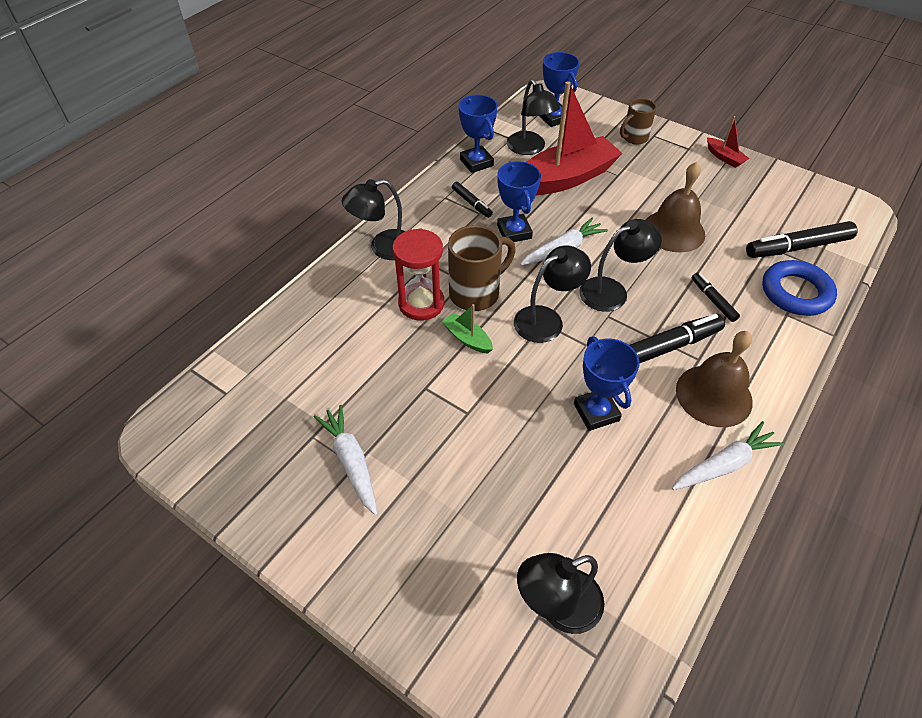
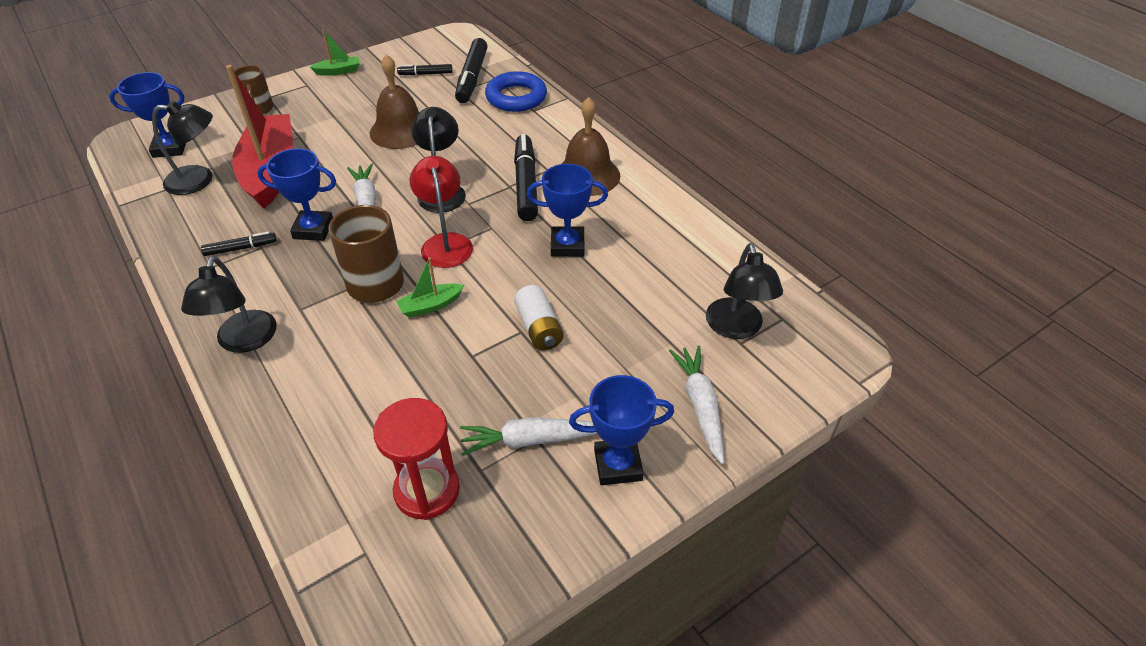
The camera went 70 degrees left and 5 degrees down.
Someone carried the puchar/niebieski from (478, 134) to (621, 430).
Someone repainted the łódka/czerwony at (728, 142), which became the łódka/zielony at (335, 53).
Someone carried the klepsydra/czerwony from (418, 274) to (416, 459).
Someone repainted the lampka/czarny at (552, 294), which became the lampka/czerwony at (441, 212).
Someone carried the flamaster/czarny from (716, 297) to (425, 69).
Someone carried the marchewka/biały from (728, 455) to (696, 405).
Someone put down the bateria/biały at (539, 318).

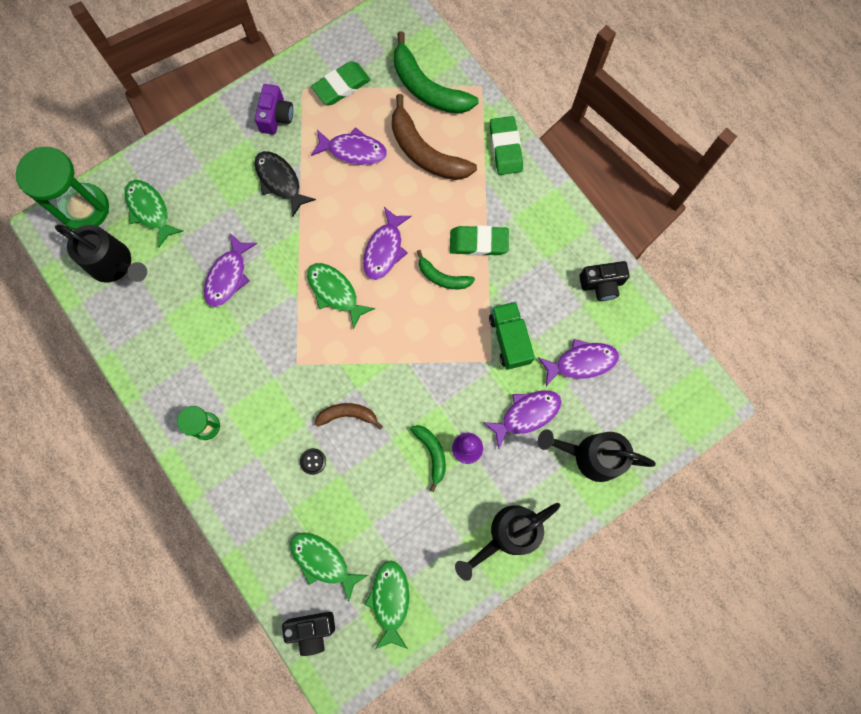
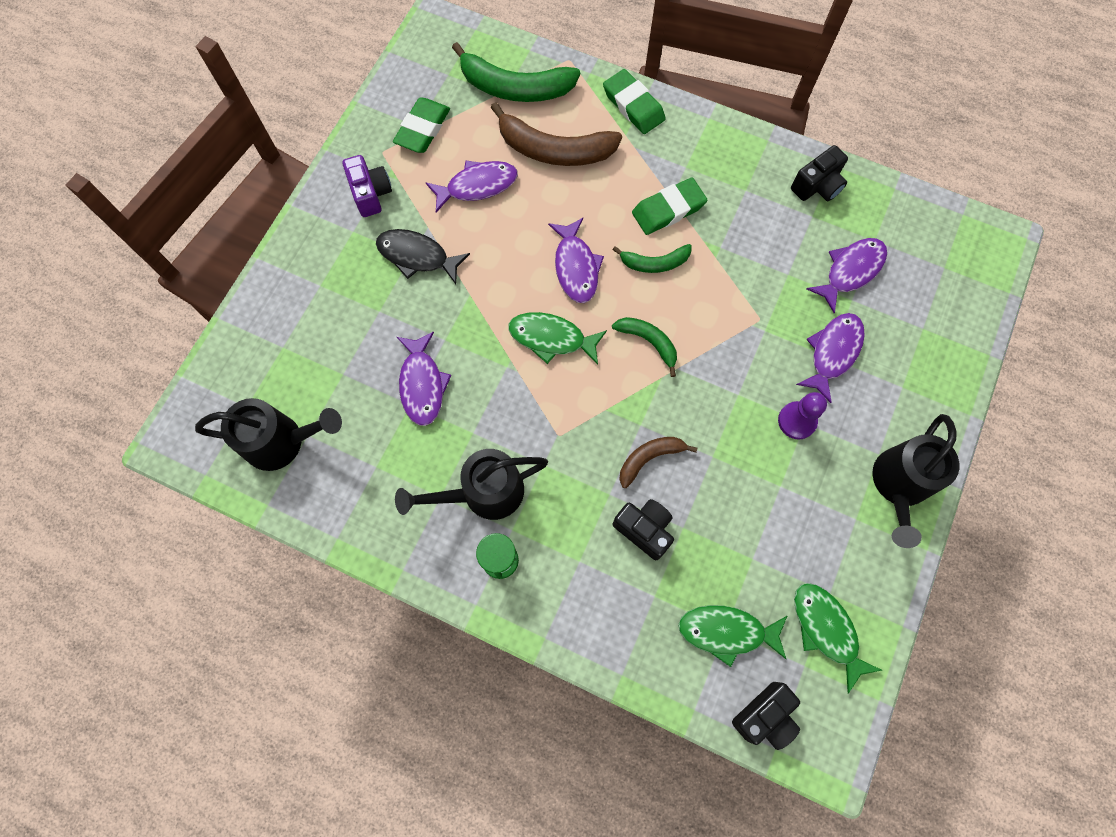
The camera went 30 degrees left and 5 degrees down.
Someone took away the klepsydra/zielony at (62, 188).
Someone took away the ryba/zielony at (154, 214).
Someone took away the ciężarówka/zielony at (512, 336).
Someone carried the banan/zielony from (428, 458) to (644, 347).
Someone carried the konewka/czarny from (597, 455) to (471, 484).
Someone swapped the guzik/czarny at (313, 461) for the aparat fotograficzny/czarny at (643, 529).

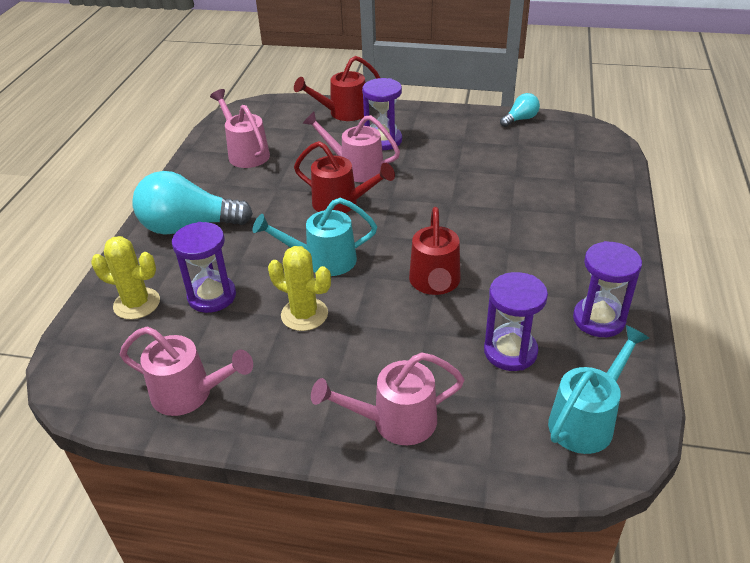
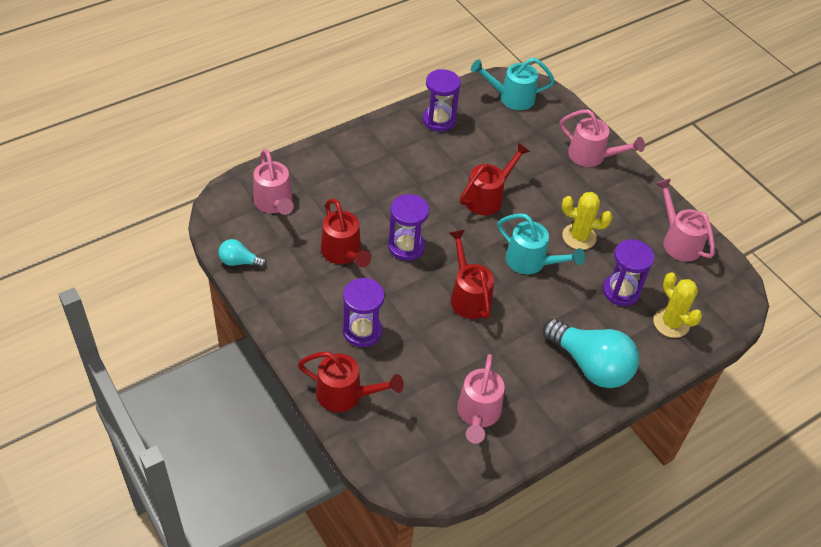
The camera went 140 degrees left and 10 degrees up.
Someone carried the konewka/różowy from (351, 146) to (273, 182).
Someone rotated the kaktus/żółty at (299, 288) by 60 degrees counterclockwise.
Someone carried the klepsydra/fioletowy from (516, 321) to (408, 227).
Someone put down the konewka/czerwony at (346, 233).

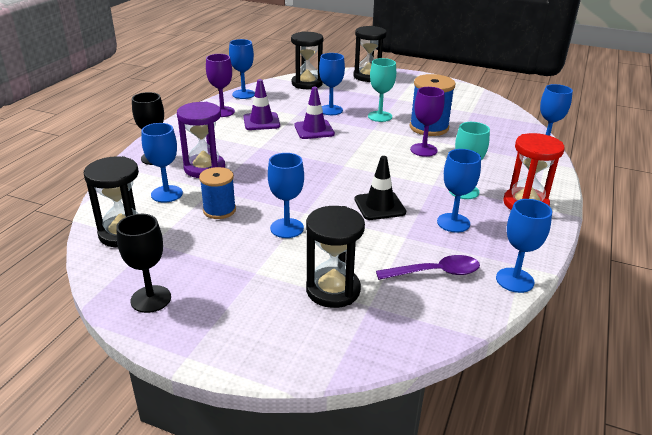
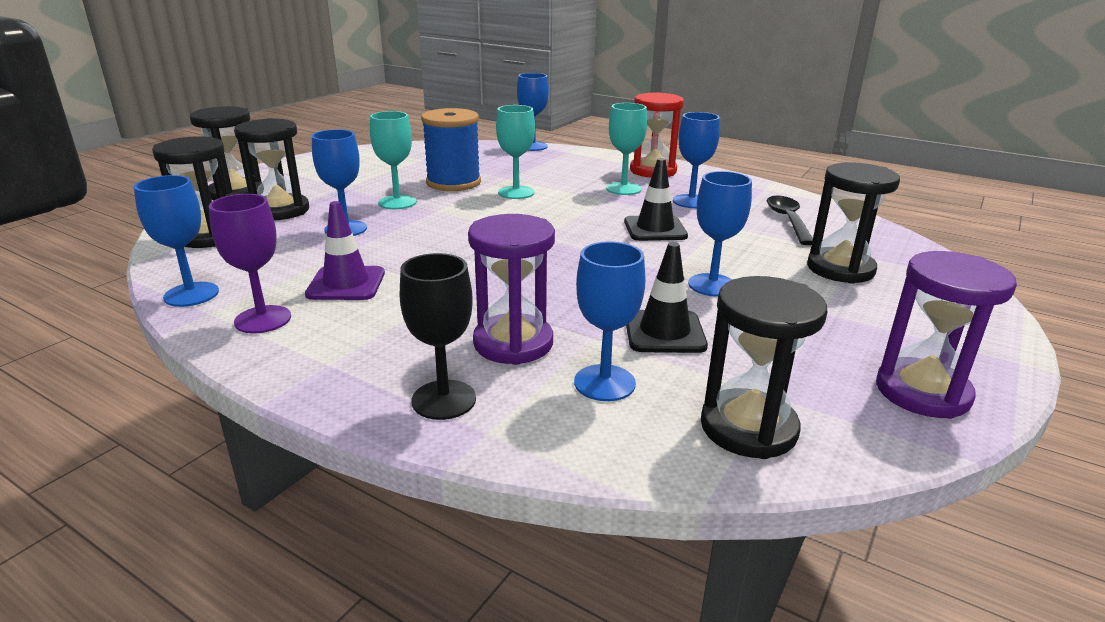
The camera went 80 degrees left and 5 degrees down.
Someone took away the pachołek/fioletowy at (314, 113).
Someone repainted the kielich/fioletowy at (427, 122), which became the kielich/turkusowy at (515, 152).
Someone swapped the szpulka/niebieski at (217, 193) for the pachołek/czarny at (667, 297).
Someone took away the kielich/niebieski at (524, 246).
Someone swapped the kielich/czarny at (143, 263) for the klepsydra/fioletowy at (946, 335).
Someone repainted the łyżka/fioletowy at (428, 267), which became the łyżka/czarny at (790, 220).
Someone put down the klepsydra/czarny at (271, 169).

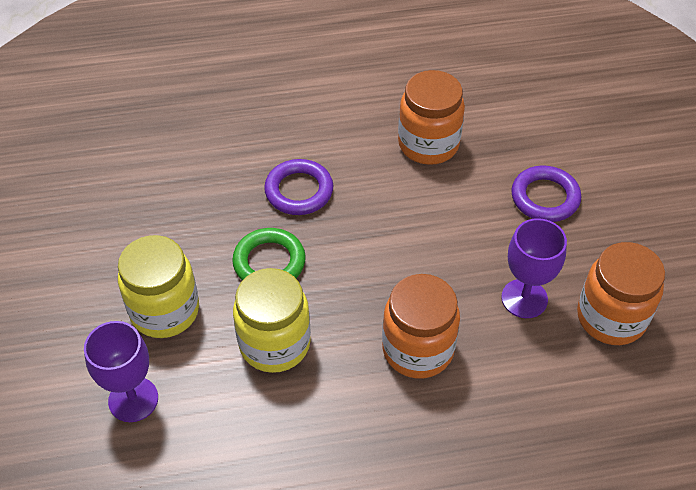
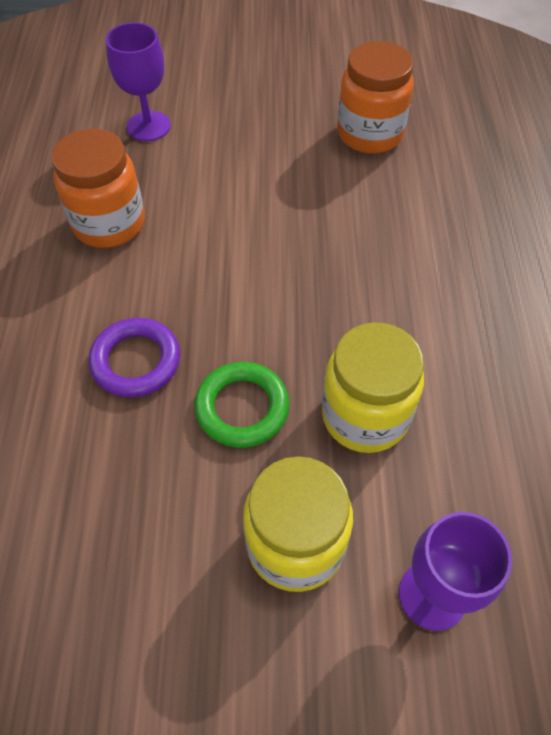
The camera went 80 degrees left and 5 degrees up.
Someone took away the pierścień/fioletowy at (546, 194).
Someone carried the kielich/fioletowy from (534, 268) to (138, 81).
Someone took away the słoik/pomarańczowy at (421, 326).

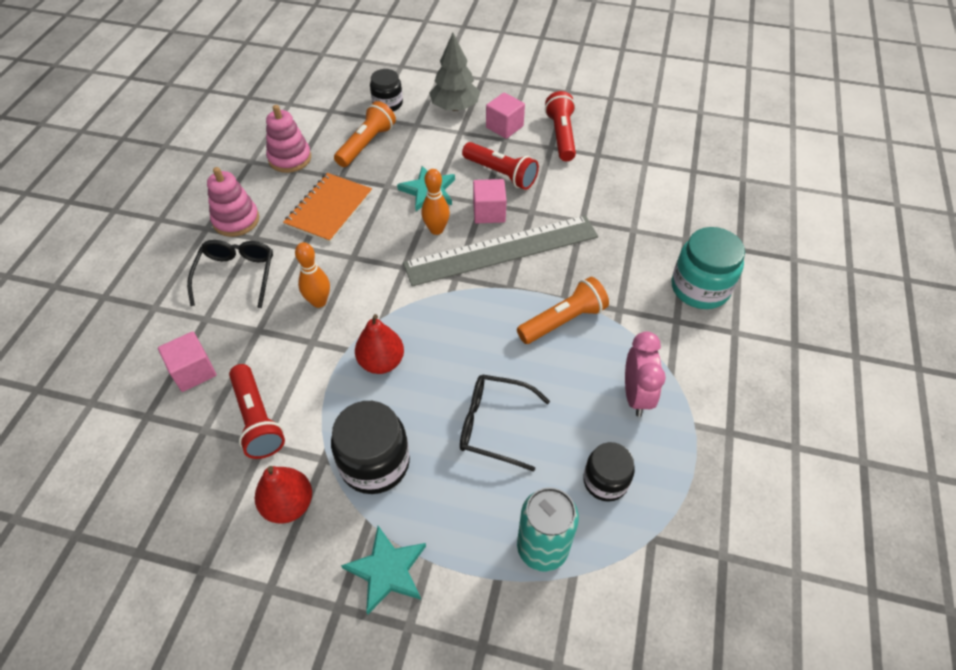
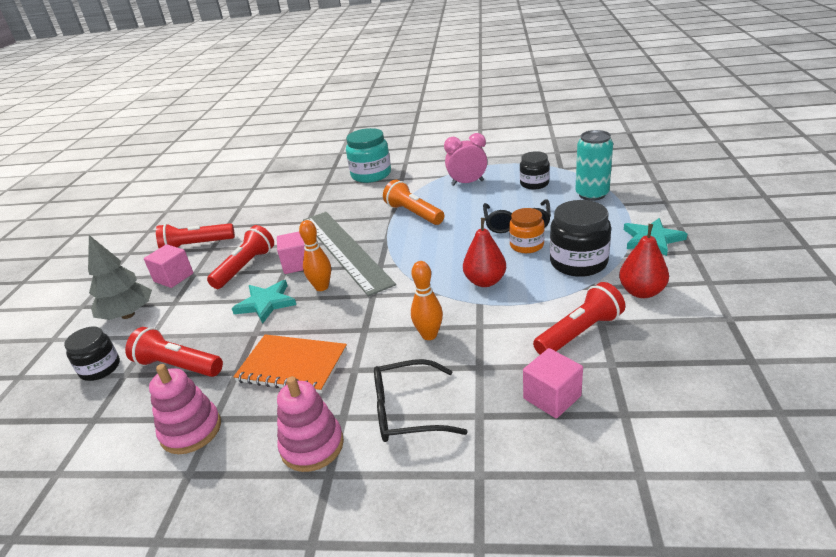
The camera went 95 degrees left and 20 degrees down.
Someone repainted the latarka/pomarańczowy at (365, 134), which became the latarka/czerwony at (174, 352).
Someone put down the słoik/pomarańczowy at (527, 230).

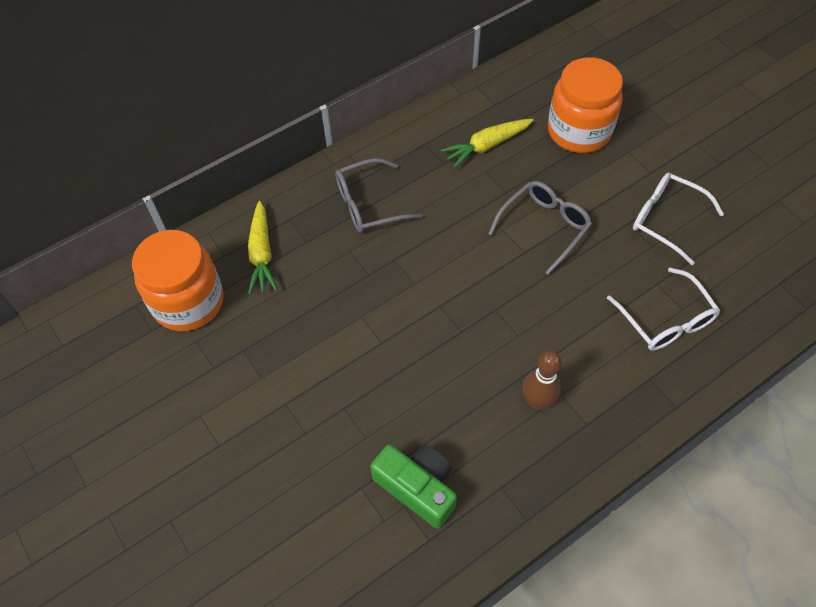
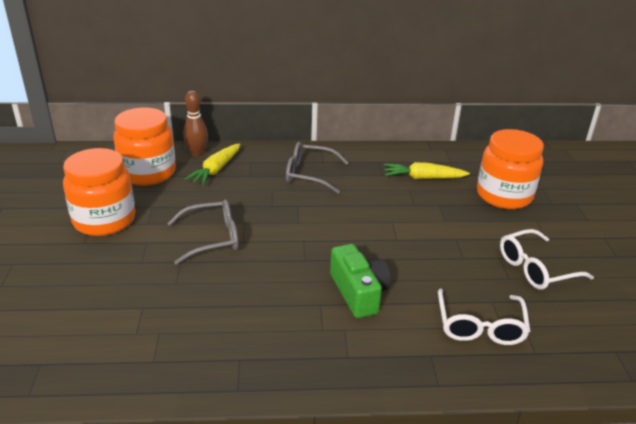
The camera went 30 degrees right and 25 degrees down.
Someone rotated the okulary/biały at (678, 219) by 90 degrees counterclockwise.
Someone carried the okulary/szary from (540, 228) to (203, 232).
Someone carried the kręgiel/brązowy from (542, 380) to (195, 124).
Someone carried the aparat fotograficzny/zielony from (413, 486) to (360, 281).
Someone put down the słoik/pomarańczowy at (99, 192).

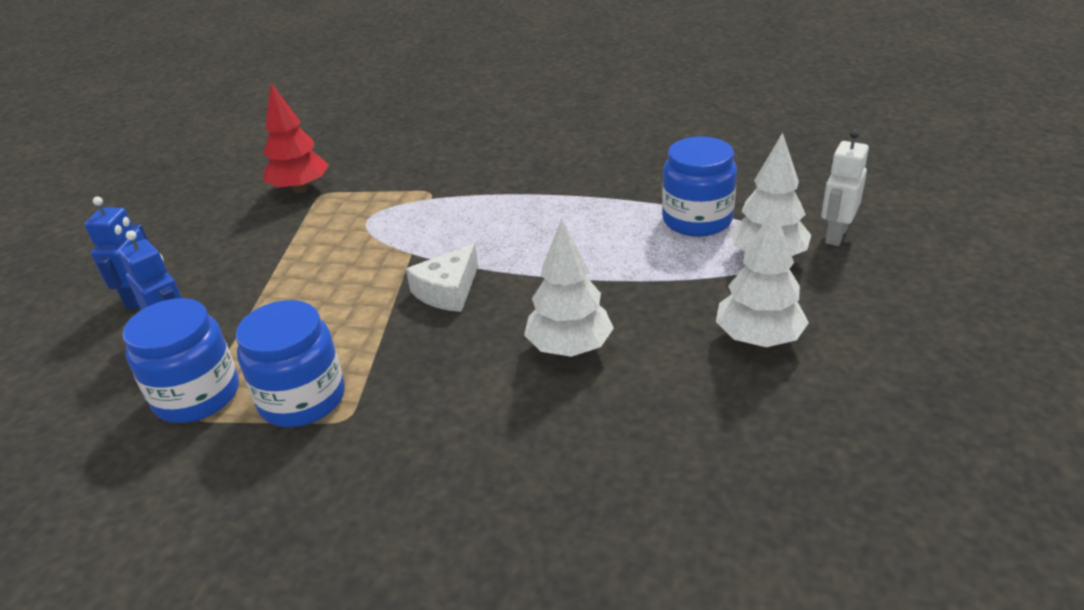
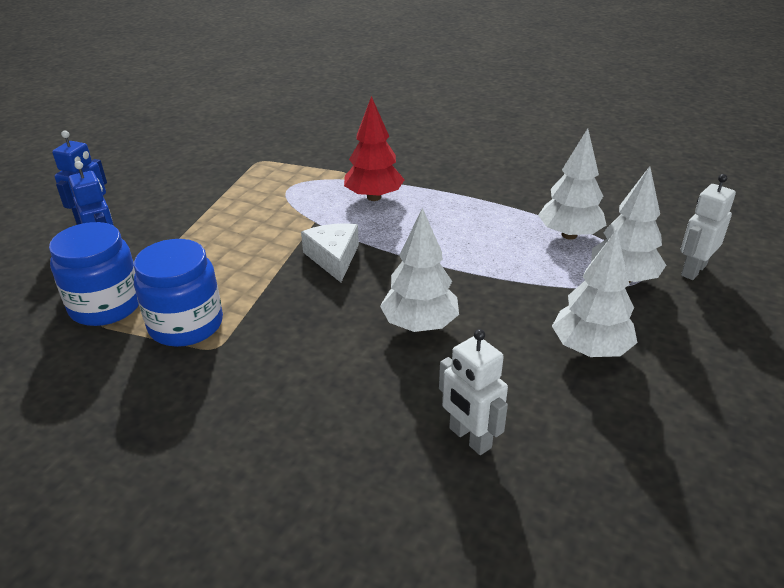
The camera went 10 degrees right and 0 degrees up.
Someone carried the drzewko/czerwony from (296, 138) to (374, 148).
Someone swapped the słoik/niebieski at (699, 187) for the drzewko/biały at (572, 184).
Someone rotated the ser/biały at (442, 277) by 120 degrees clockwise.
Someone put down the robot/biały at (473, 392).

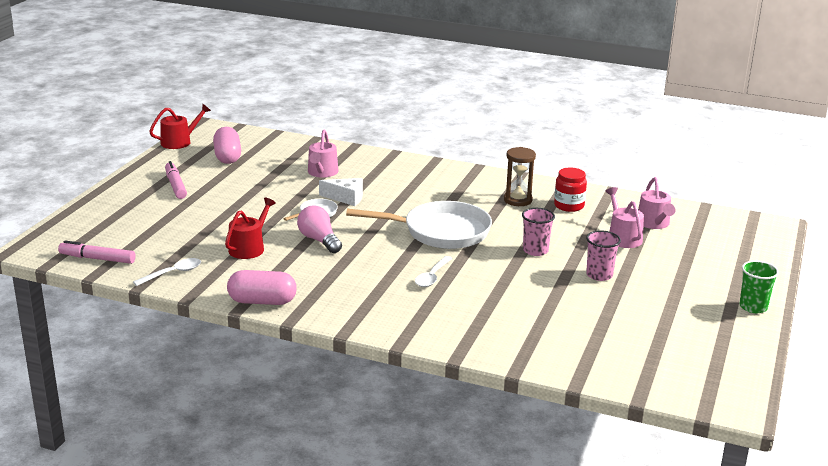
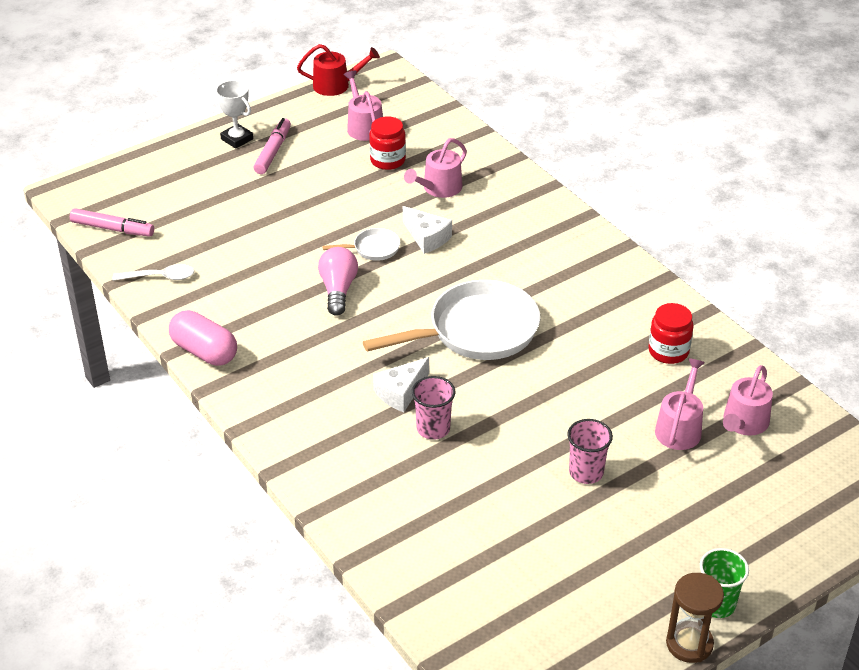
The camera went 35 degrees right and 15 degrees up.
Someone swapped the kapsułka/różowy at (227, 145) for the konewka/różowy at (363, 106).
Someone carried the klepsydra/brązowy from (520, 176) to (695, 618).
Someone took away the konewka/czerwony at (250, 228).
Someone rotated the patelnia/biały at (419, 225) by 60 degrees counterclockwise.
Someone carried the szklanka/różowy from (538, 232) to (433, 408).
Someone rotated the flamaster/różowy at (97, 252) by 150 degrees clockwise.
Someone swapped the łyżka/biały at (434, 271) for the ser/biały at (401, 384).
Someone put down the puchar/biały at (234, 114).
Someone put down the słoik/czerwony at (387, 143).

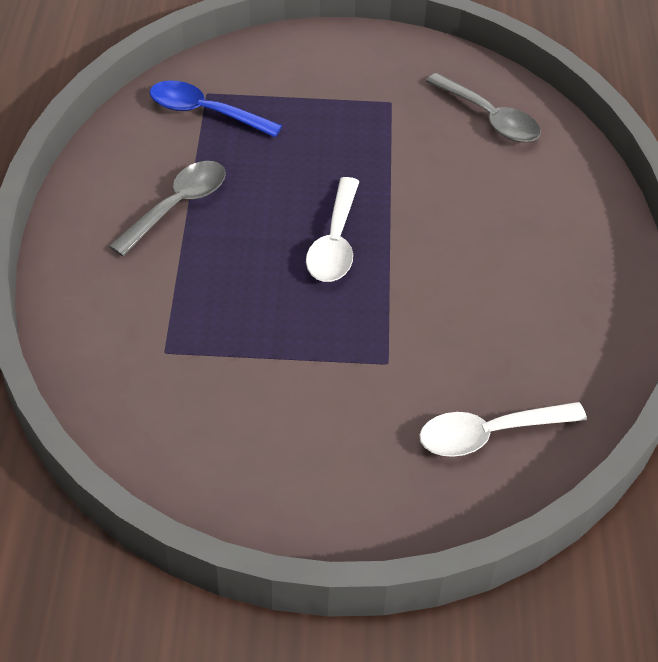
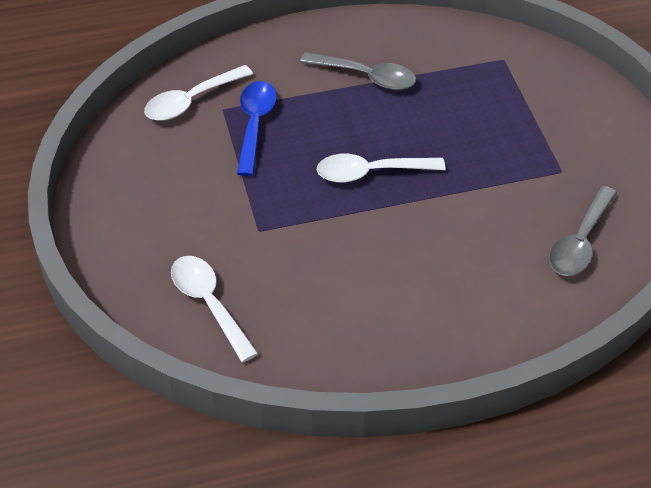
The camera went 75 degrees right and 0 degrees up.
Someone carried the łyżka/niebieski from (216, 108) to (257, 128).
Someone put down the łyżka/biały at (198, 93).

